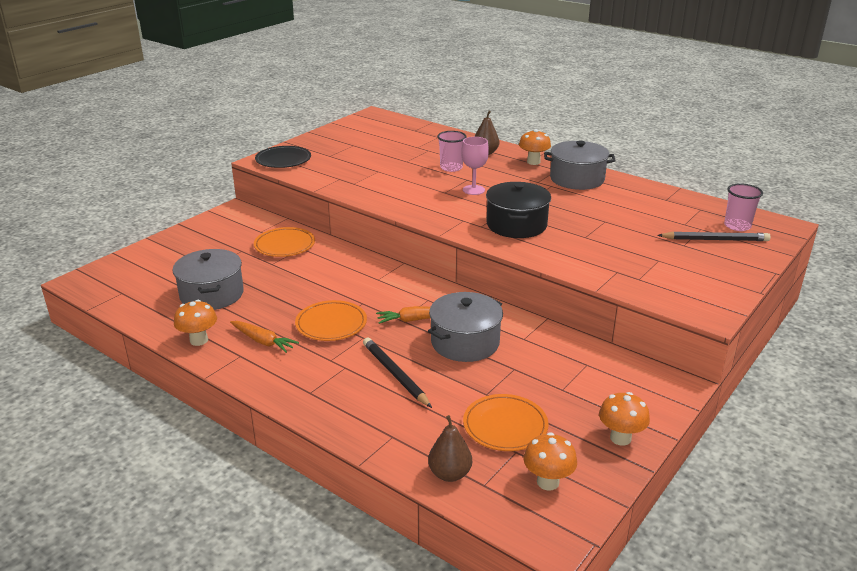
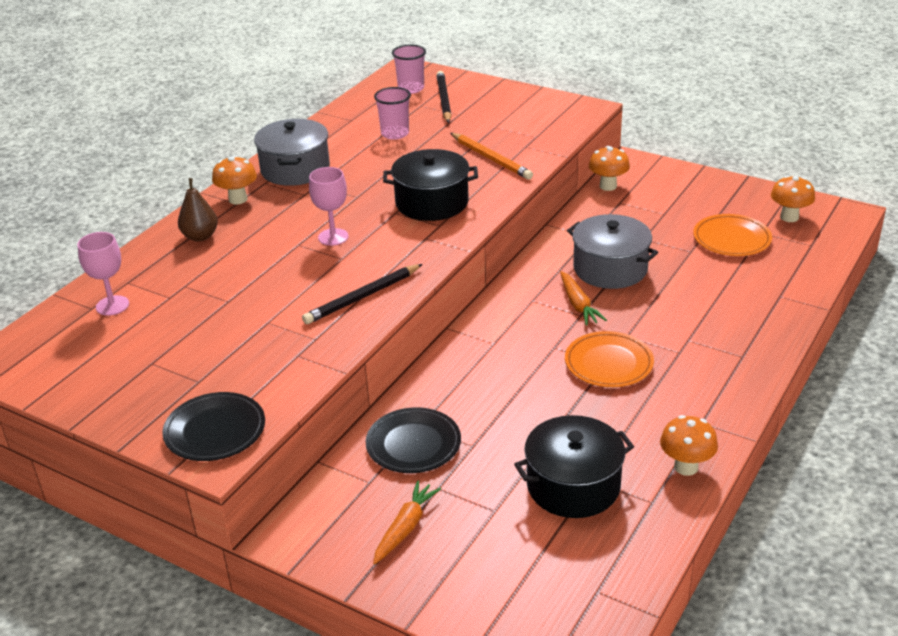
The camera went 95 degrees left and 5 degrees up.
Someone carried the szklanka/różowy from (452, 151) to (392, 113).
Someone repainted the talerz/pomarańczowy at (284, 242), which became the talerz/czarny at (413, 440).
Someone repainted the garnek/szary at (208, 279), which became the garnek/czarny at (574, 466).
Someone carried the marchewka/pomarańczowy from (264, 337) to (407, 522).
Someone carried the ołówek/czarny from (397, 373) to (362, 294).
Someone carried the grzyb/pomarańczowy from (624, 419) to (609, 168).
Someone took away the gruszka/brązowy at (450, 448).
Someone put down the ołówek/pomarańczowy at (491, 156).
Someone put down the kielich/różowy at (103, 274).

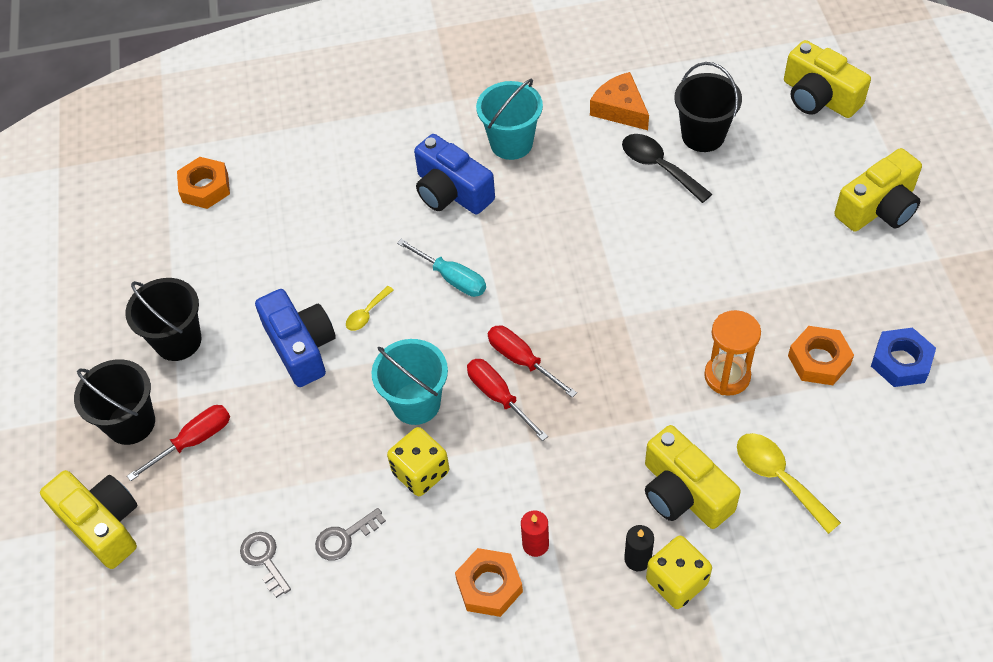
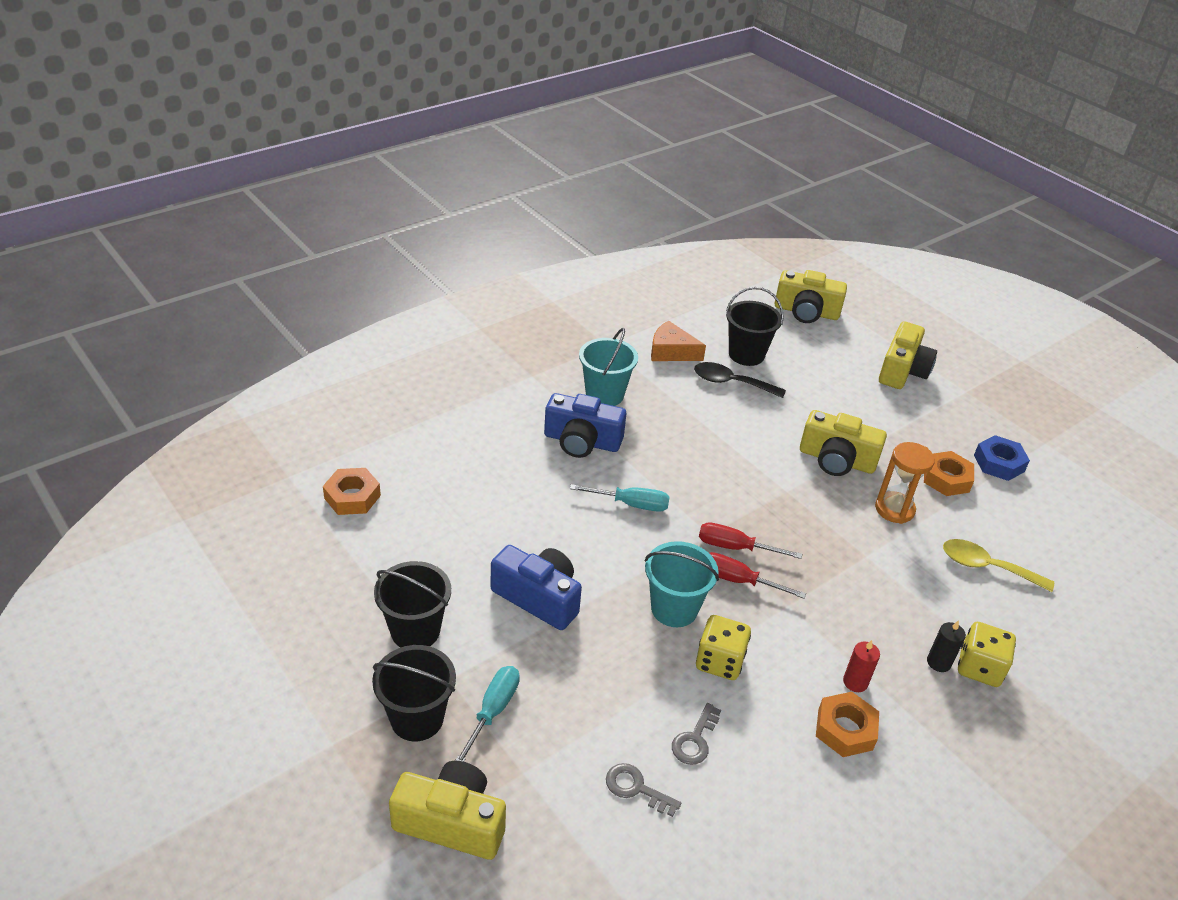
The camera went 35 degrees left and 15 degrees down.
Someone took away the łyżka/żółty at (370, 308).
Someone repainted the śrubokręt/czerwony at (178, 443), which became the śrubokręt/turkusowy at (487, 714).
Someone carried the aparat fotograficzny/żółty from (693, 477) to (843, 443).

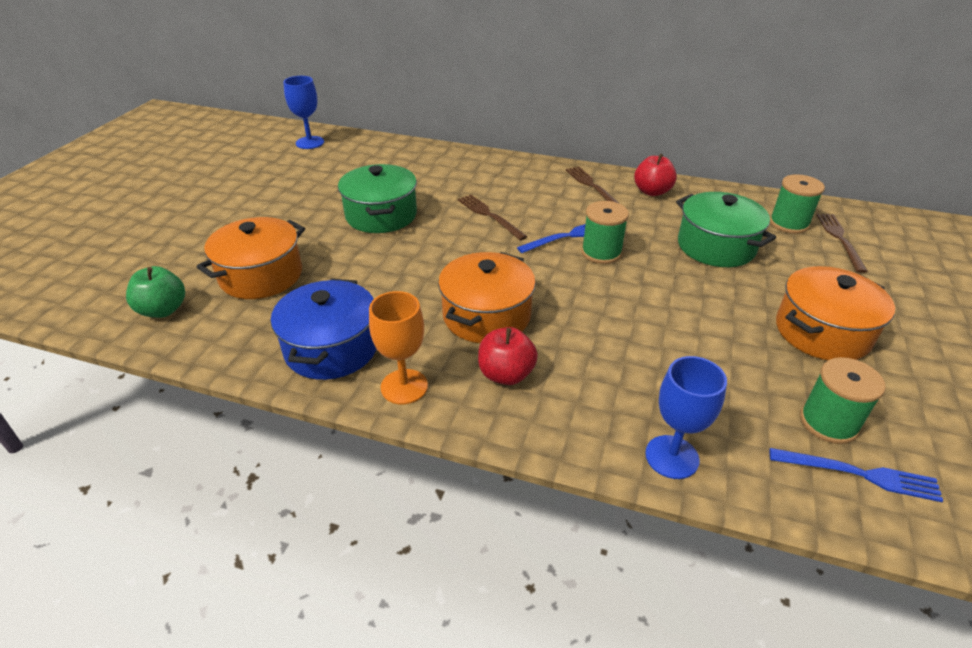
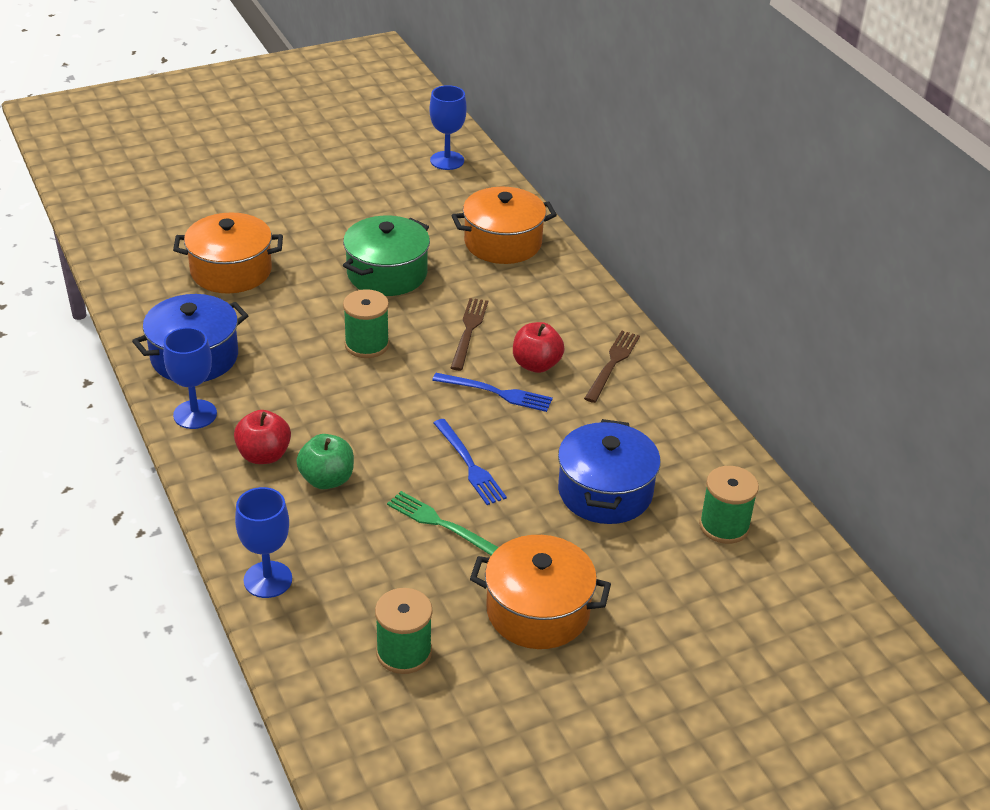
The camera went 45 degrees right and 0 degrees up.
Someone carried the jabłko/czerwony from (655, 175) to (538, 347).
Someone repainted the garnek/zielony at (726, 229), which became the garnek/niebieski at (609, 471).
Someone carried the szpulka/zielony from (605, 232) to (366, 323).
Someone took away the widelec/brązowy at (842, 243).
Someone carried the garnek/pomarańczowy from (487, 297) to (504, 225).
Someone carried the jabłko/zielony from (155, 292) to (325, 461).
Someone repainted the kielich/pomarańczowy at (398, 347), which became the kielich/niebieski at (190, 378).
Someone carried the widelec/niebieski from (856, 475) to (470, 462).
Someone put down the widelec/zielony at (443, 523).

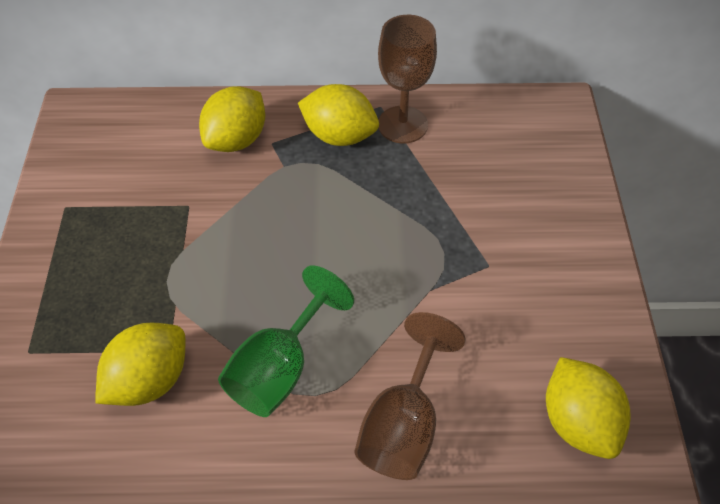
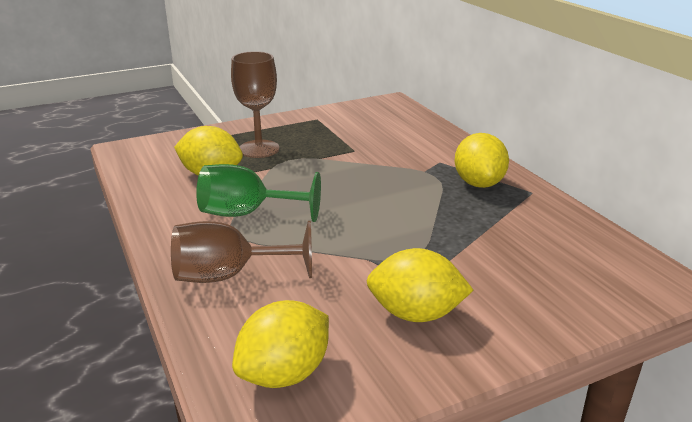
The camera went 65 degrees right and 25 degrees down.
Someone carried the kielich/brązowy from (407, 79) to (255, 104).
Someone carried the cytryna/żółty from (232, 119) to (419, 285).

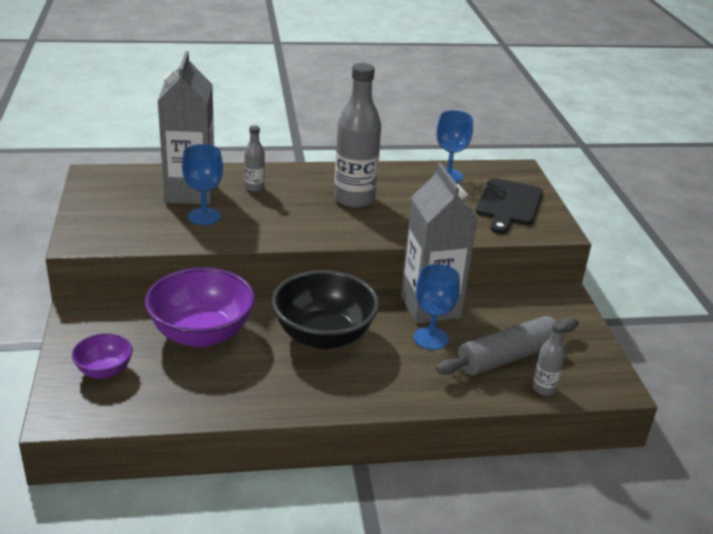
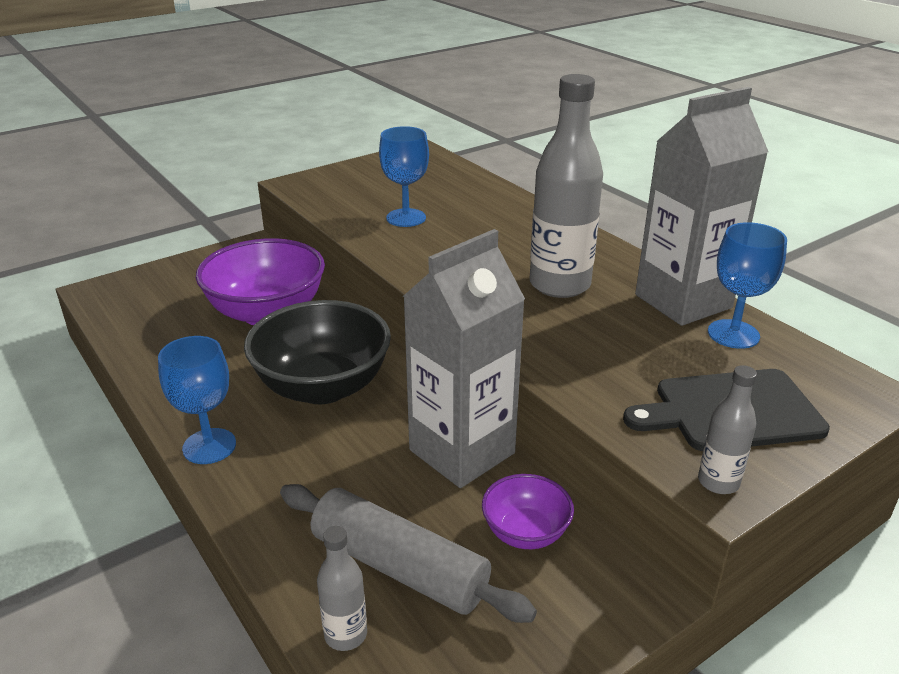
The camera went 65 degrees right and 0 degrees up.
Someone carried the karton mleka/szary from (186, 127) to (701, 206).
Someone carried the butelka/szary from (254, 158) to (727, 429).
Someone carried the kielich/niebieski from (437, 307) to (197, 400).
Someone carried the miska/fioletowy from (102, 355) to (528, 511).

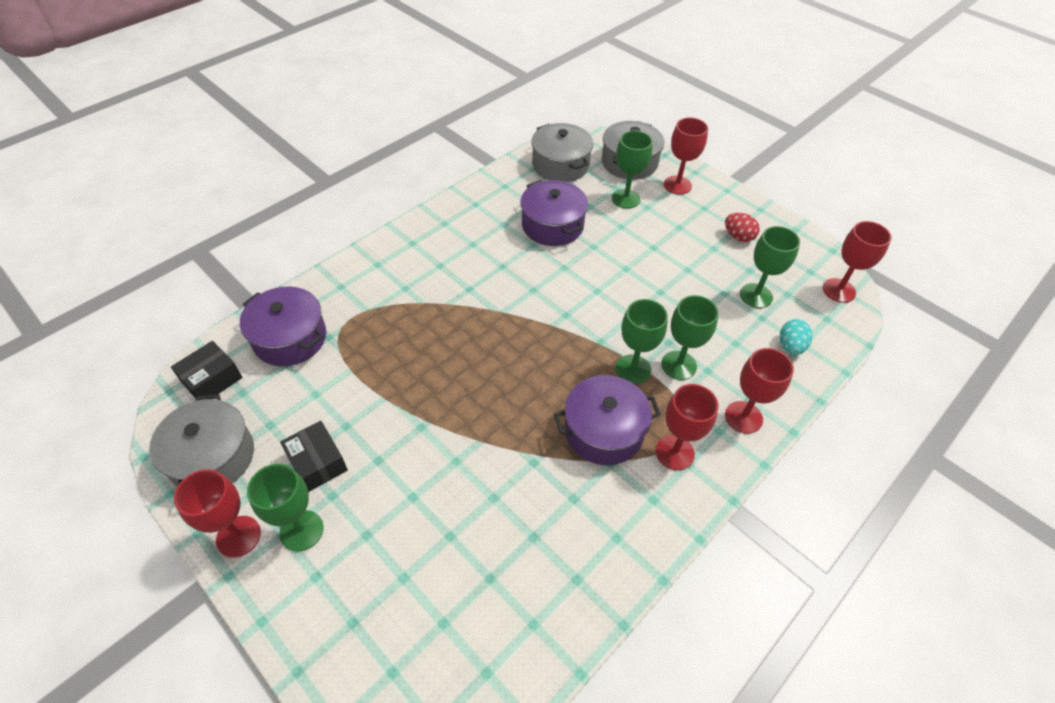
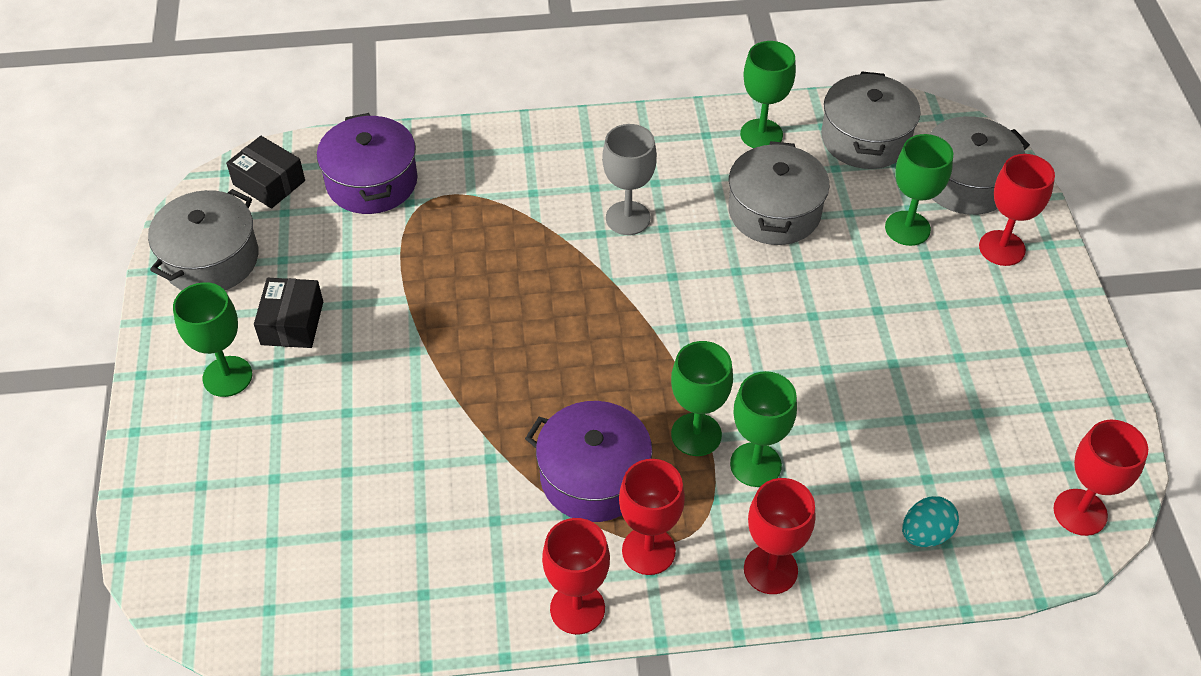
The camera went 40 degrees right and 0 degrees up.
Someone repainted the garnek/fioletowy at (554, 213), which became the garnek/szary at (779, 193).
Someone took away the jajko/czerwony at (742, 227).
Someone carried the kielich/zielony from (770, 267) to (768, 94).
Someone rotated the pudełko/czarny at (207, 369) by 45 degrees clockwise.
Someone carried the kielich/czerwony from (217, 513) to (576, 576).
Someone put down the kielich/szary at (629, 179).

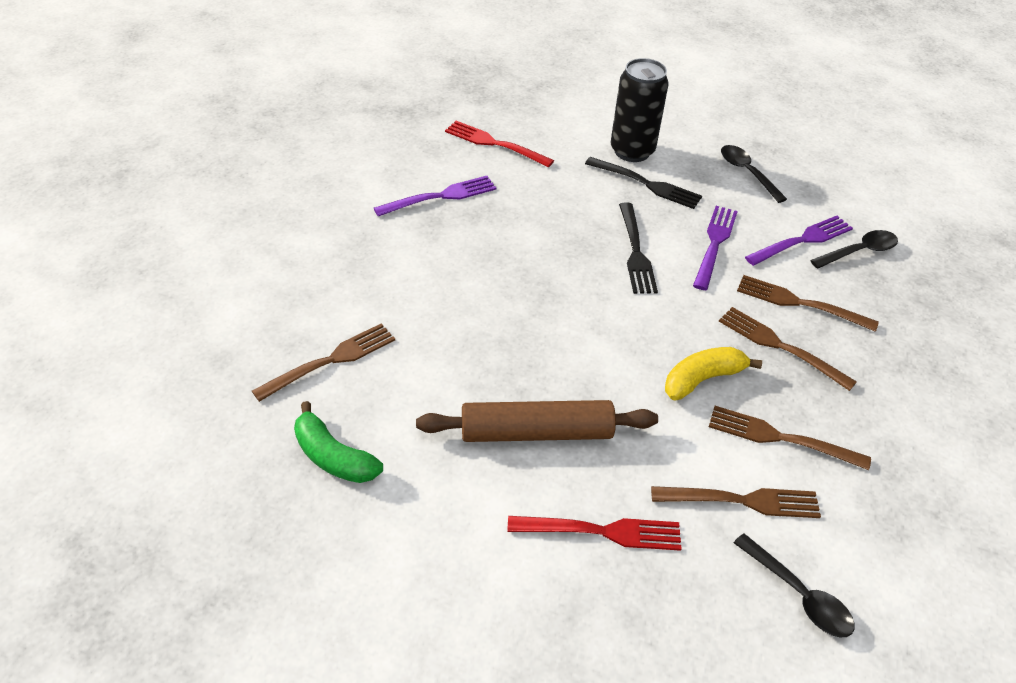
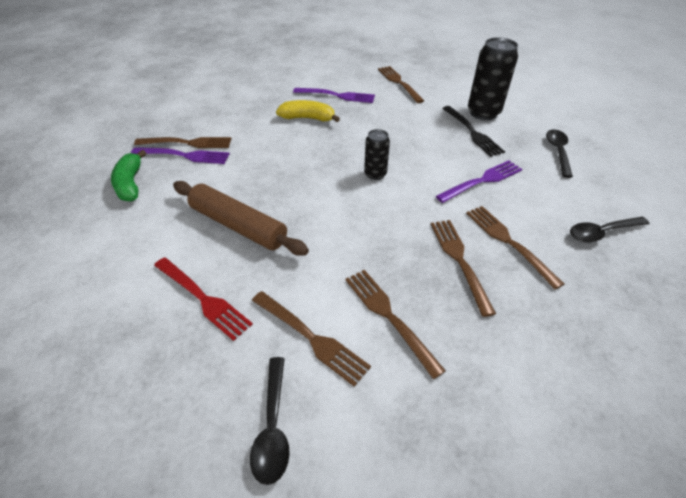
The camera went 40 degrees right and 0 degrees up.
Someone repainted the widelec/czerwony at (499, 144), which became the widelec/brązowy at (401, 84).
Someone took away the widelec/czarny at (638, 248).
Someone carried the widelec/fioletowy from (799, 241) to (180, 155).
Someone rotated the łyżka/czarny at (854, 249) by 150 degrees clockwise.
Someone carried the banan/żółty from (713, 373) to (308, 111).
Someone put down the puszka/czarny at (377, 154).

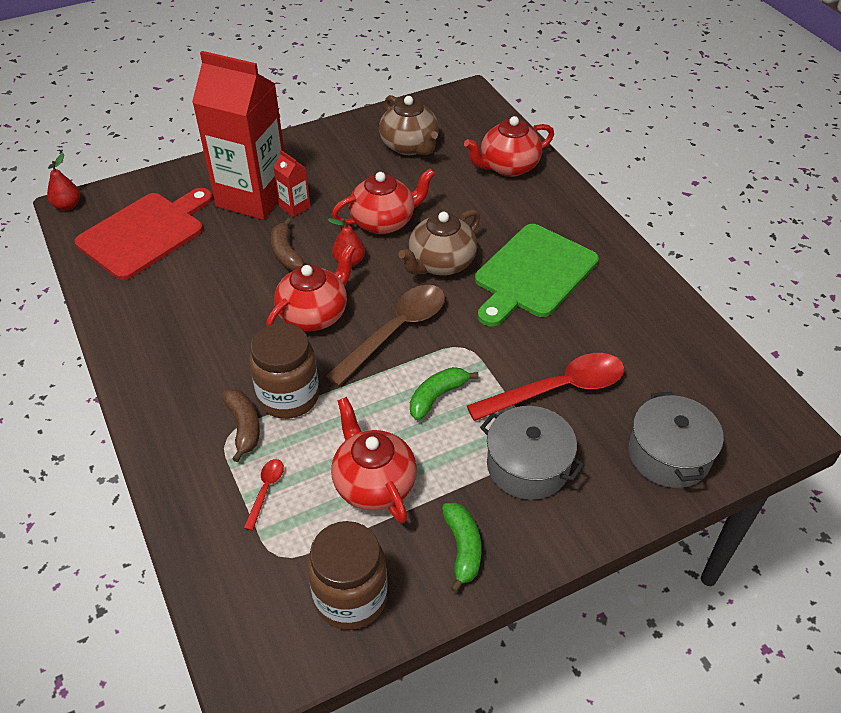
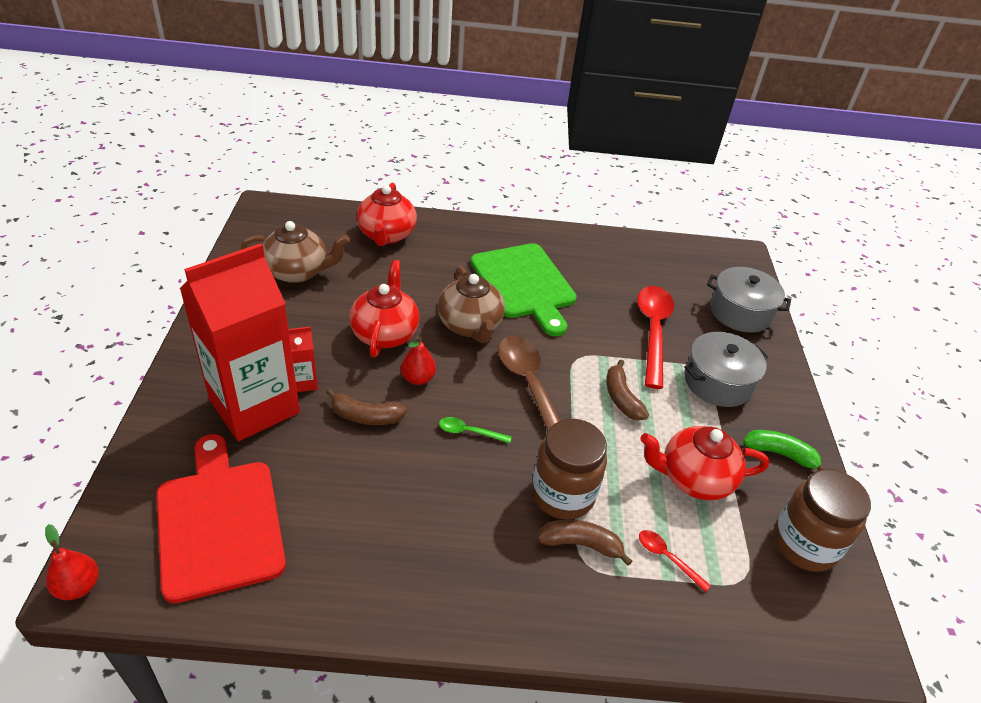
The camera went 65 degrees left and 5 degrees down.
Someone swapped the imbryk/czerwony at (310, 287) for the łyżka/zielony at (475, 430).
Someone repainted the banan/zielony at (444, 393), which became the banan/brązowy at (627, 390).

